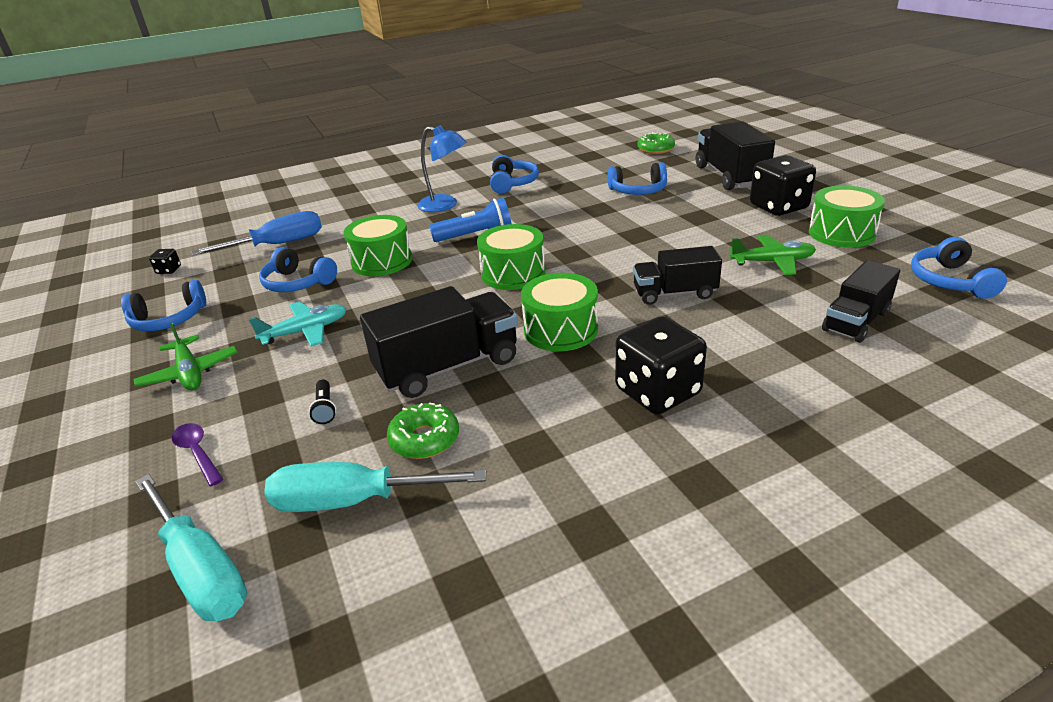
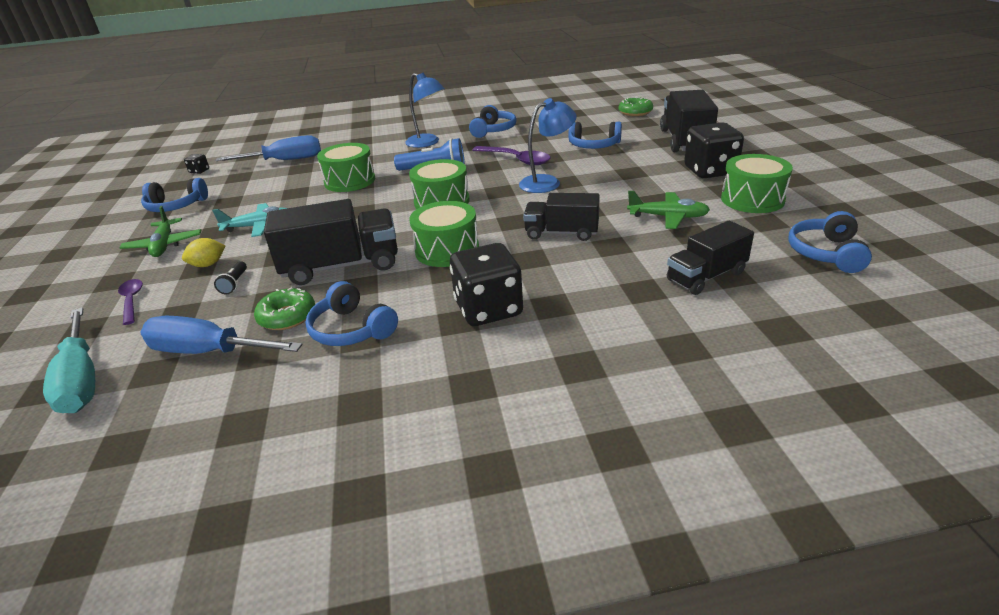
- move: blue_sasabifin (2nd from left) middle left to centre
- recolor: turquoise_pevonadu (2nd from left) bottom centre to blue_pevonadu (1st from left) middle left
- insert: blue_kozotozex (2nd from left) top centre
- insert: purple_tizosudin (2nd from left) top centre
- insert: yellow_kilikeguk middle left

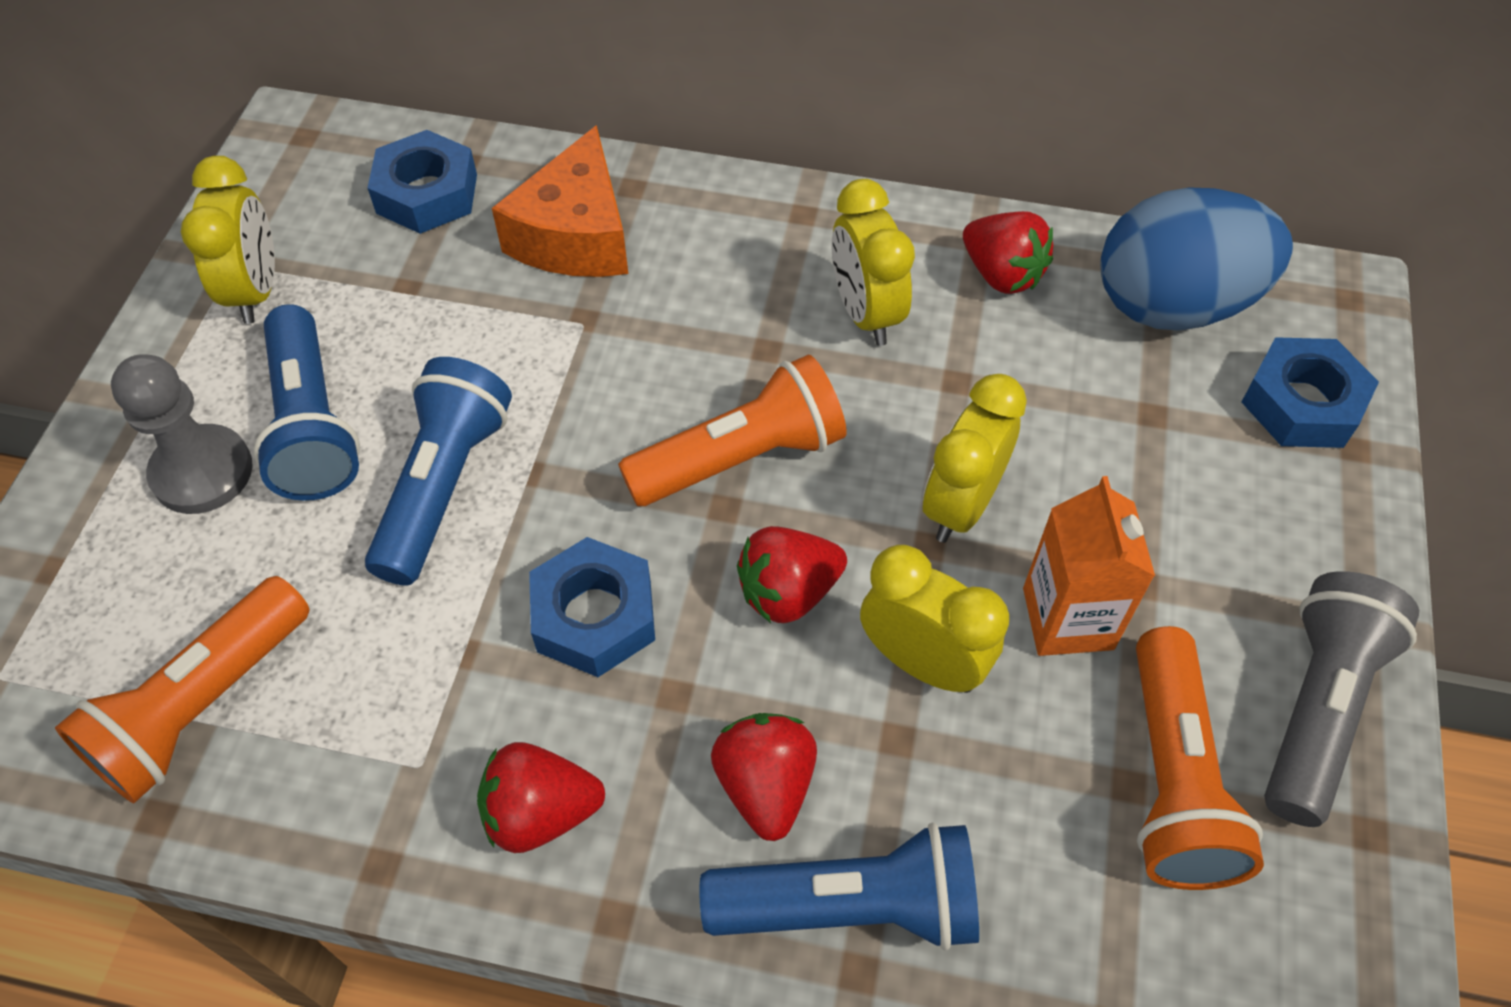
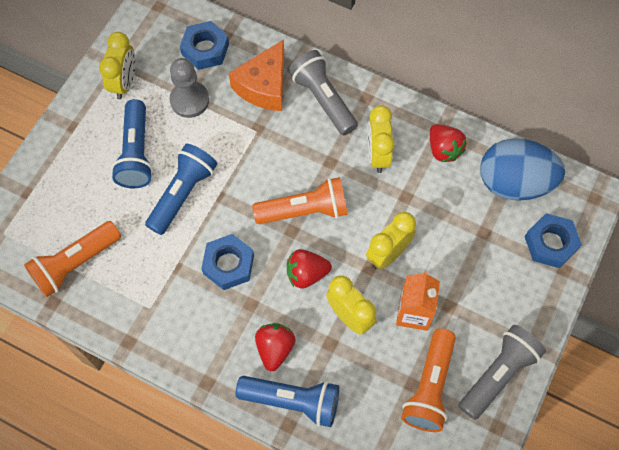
- move: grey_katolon middle left to top left
- delete: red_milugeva (1st from left) bottom centre
- insert: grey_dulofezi (1st from left) top centre

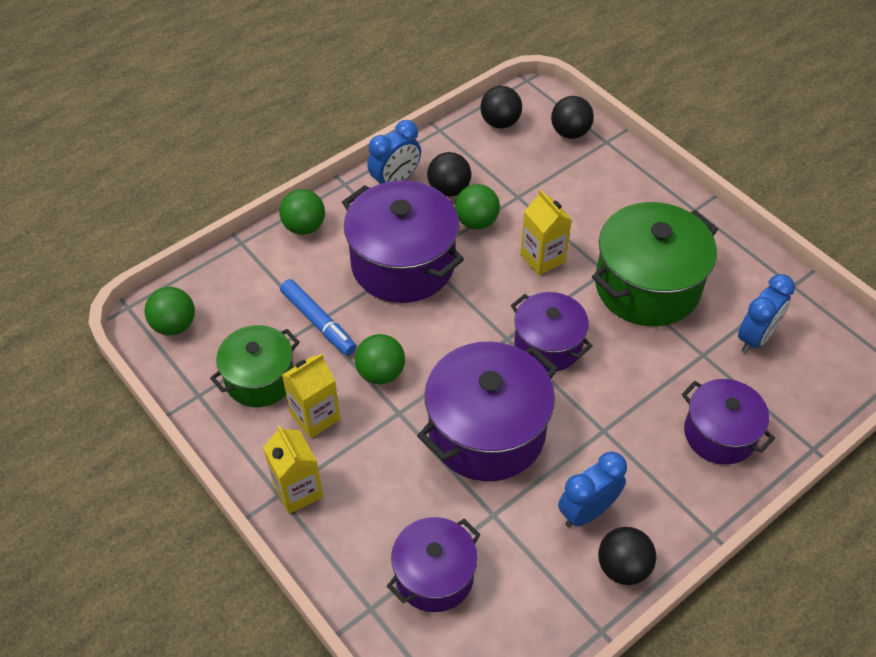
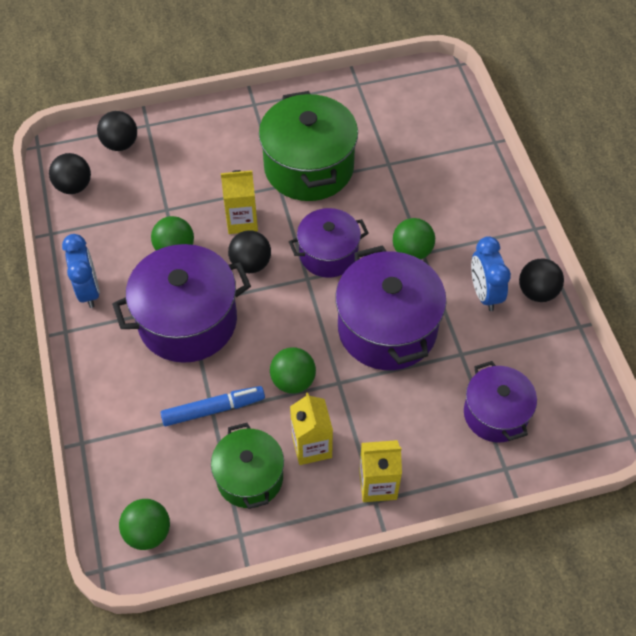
- move: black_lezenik (1st from left in the first image) top centre to black_lezenik (3rd from left) centre
- move: green_lezenik (2nd from left in the first image) top centre to green_lezenik (4th from left) centre
- delete: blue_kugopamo (3rd from left) middle right
- delete: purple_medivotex (5th from left) middle right

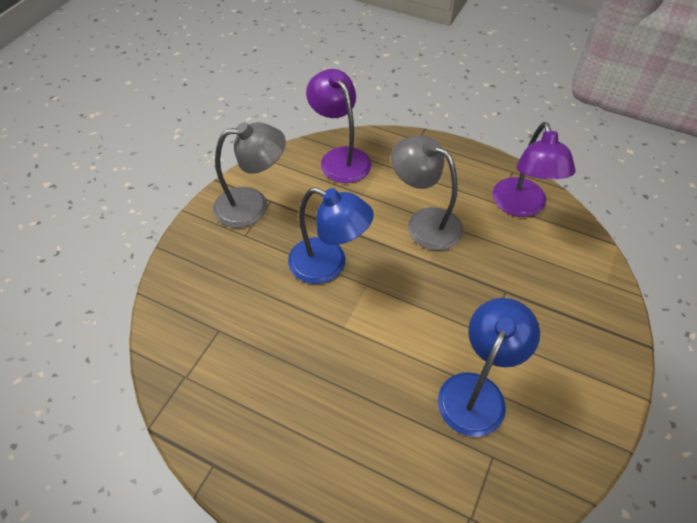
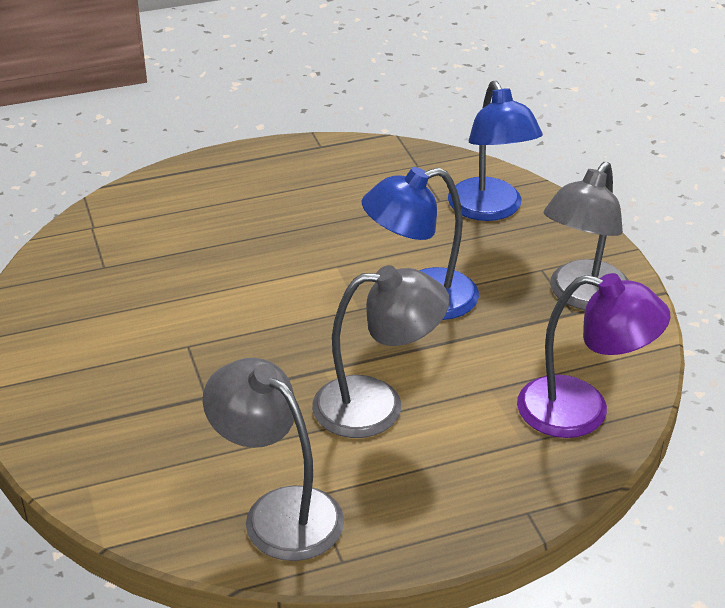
- recolor: purple_kozotozex (2nd from left) top right to grey_kozotozex (1st from left) bottom centre
- move: blue_kozotozex (2nd from left) bottom right to top right

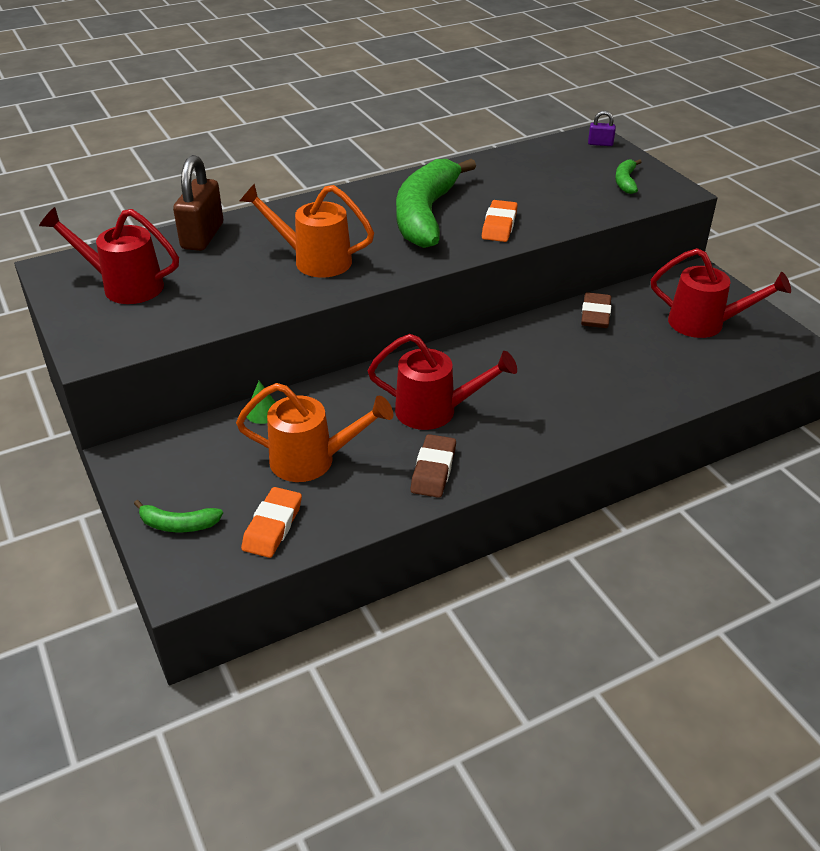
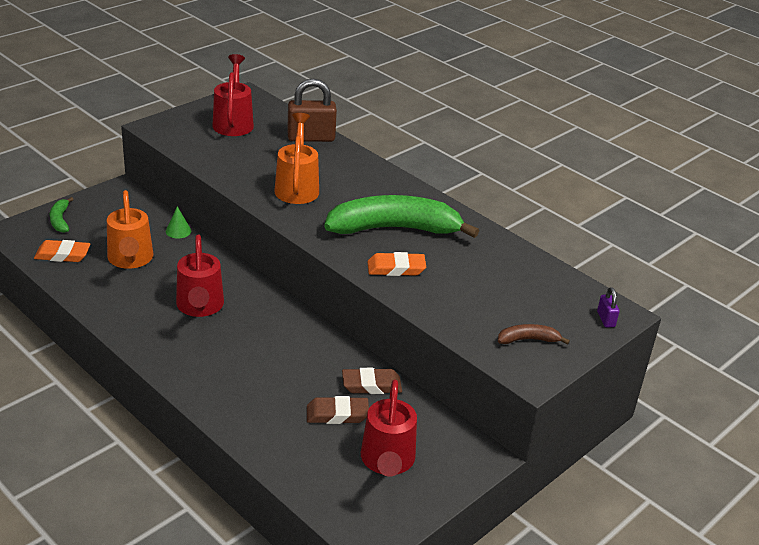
- recolor: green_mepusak (3rd from left) top right to brown_mepusak middle right
- move: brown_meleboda (1st from left) centre to bottom centre

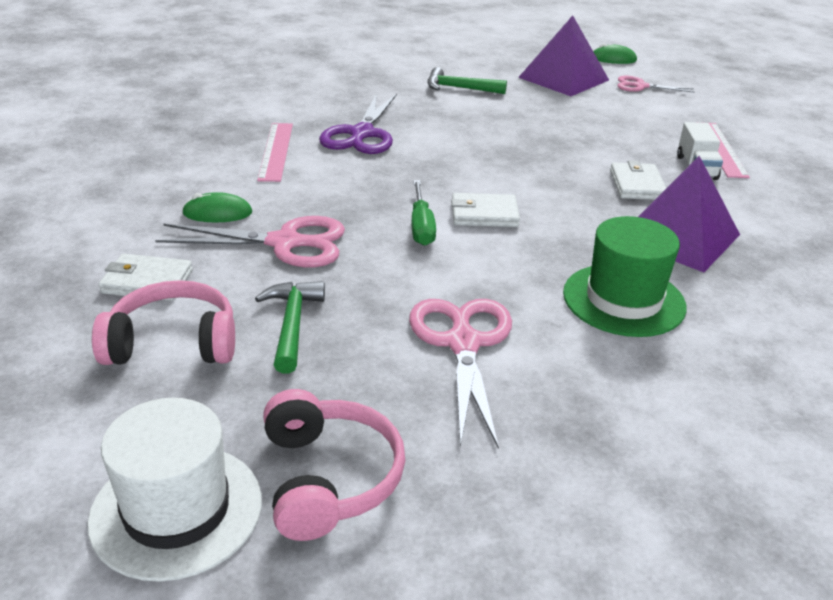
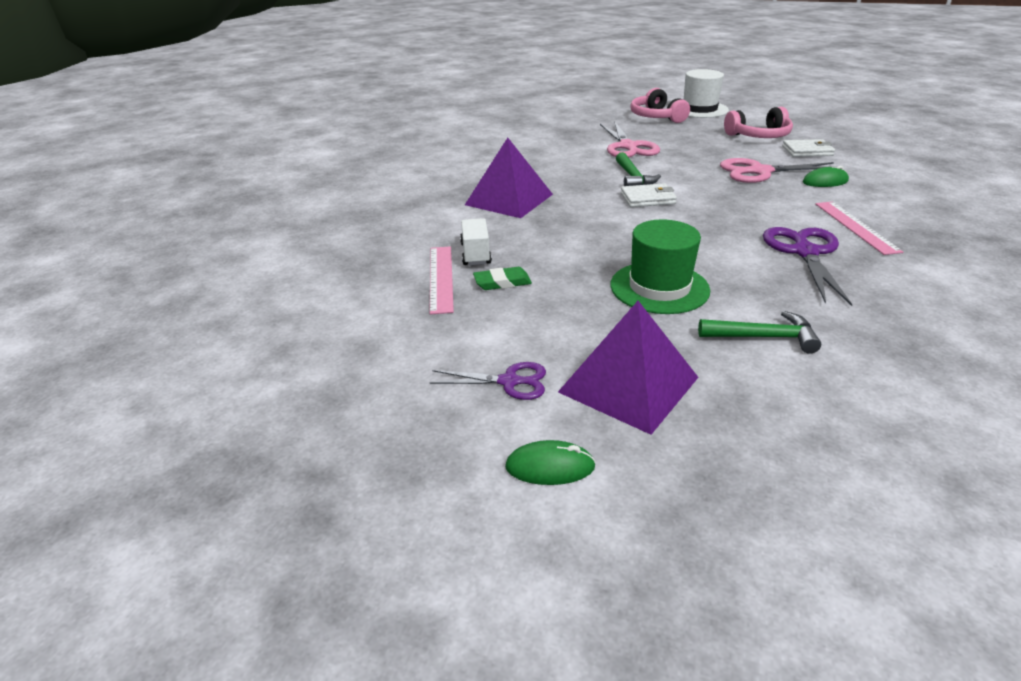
- recolor: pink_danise (3rd from left) top right to purple_danise (1st from left) centre
- delete: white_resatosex (3rd from left) top right
- delete: green_pevonadu centre
- move: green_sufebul middle right to centre
- move: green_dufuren (1st from left) centre to top centre
- insert: green_meleboda centre

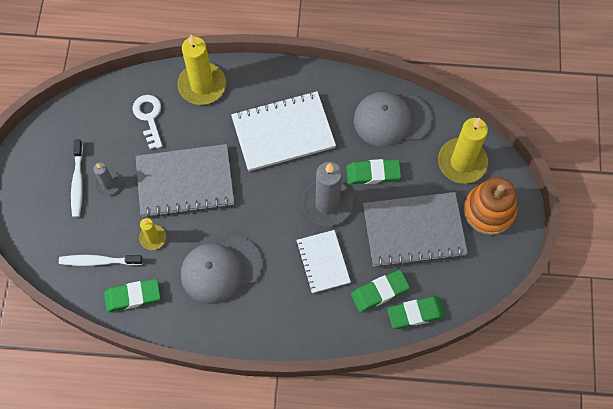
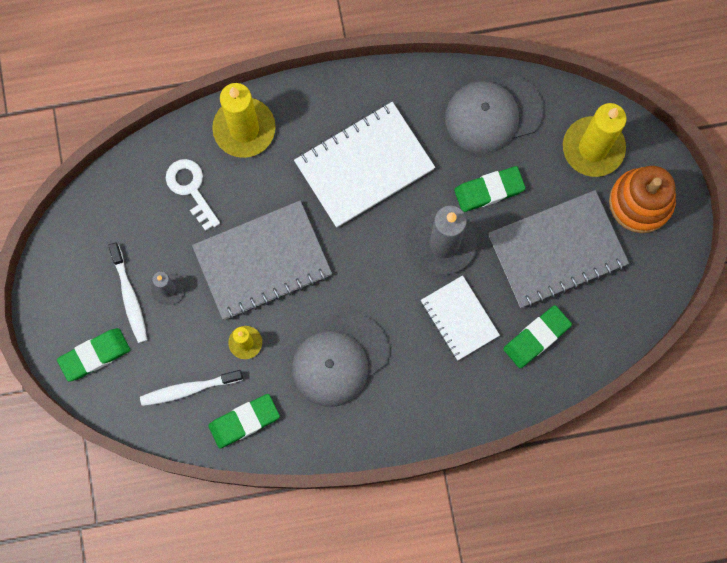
- move: green_meleboda (4th from left in the first image) bottom right to green_meleboda (1st from left) middle left

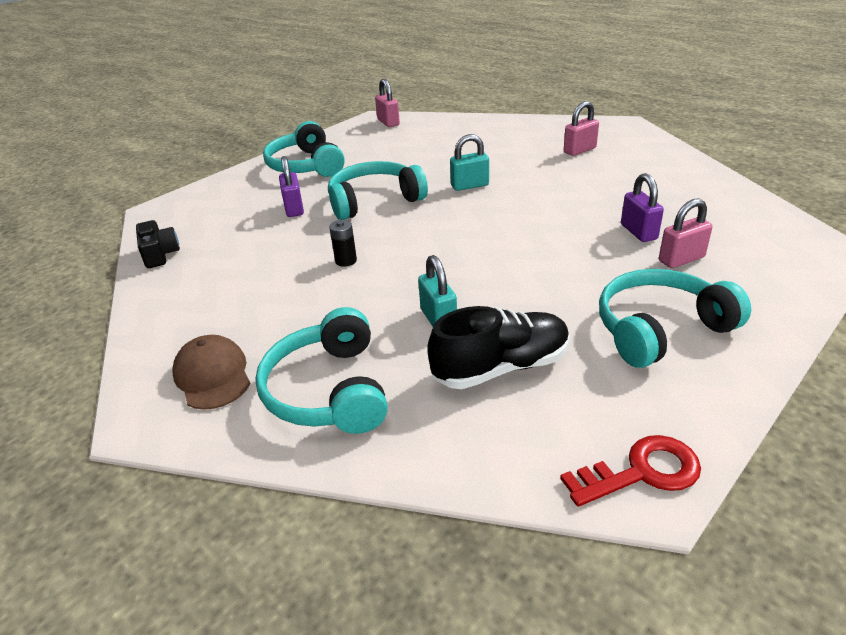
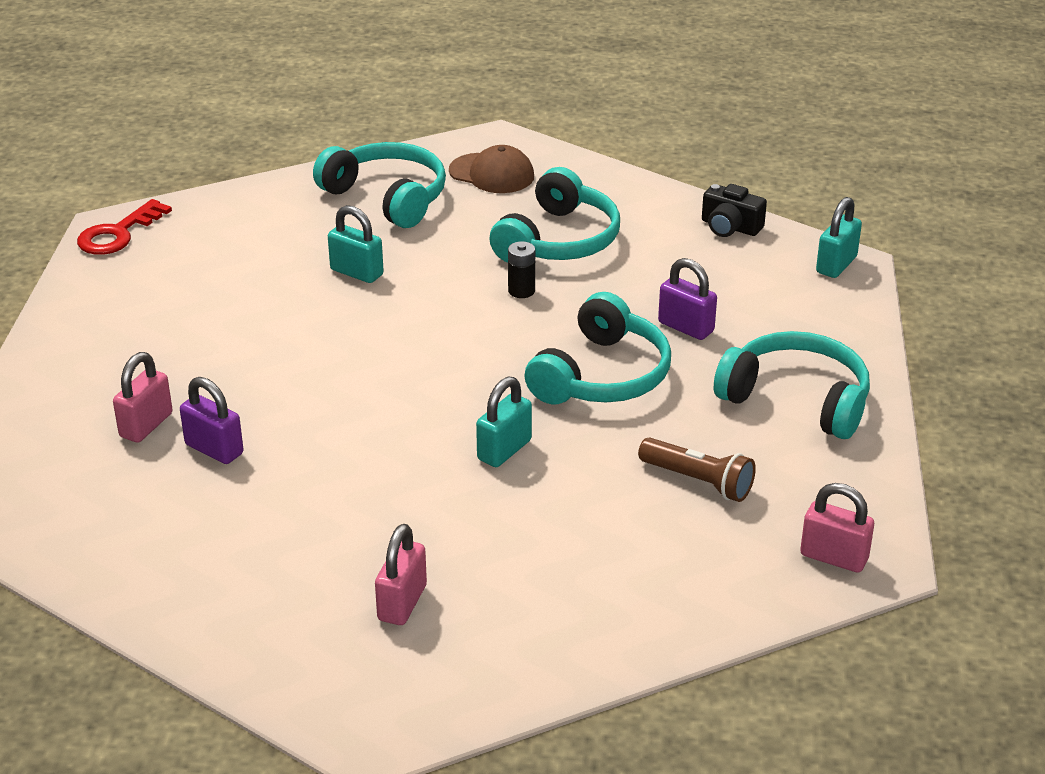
- move: turquoise_sasabifin (4th from left in the first image) middle right to turquoise_sasabifin (2nd from left) top centre
- delete: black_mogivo centre
- insert: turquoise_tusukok (3rd from left) top right
- insert: brown_dulofezi middle right

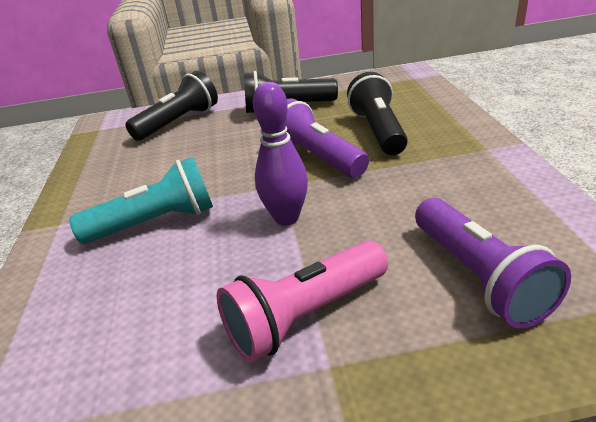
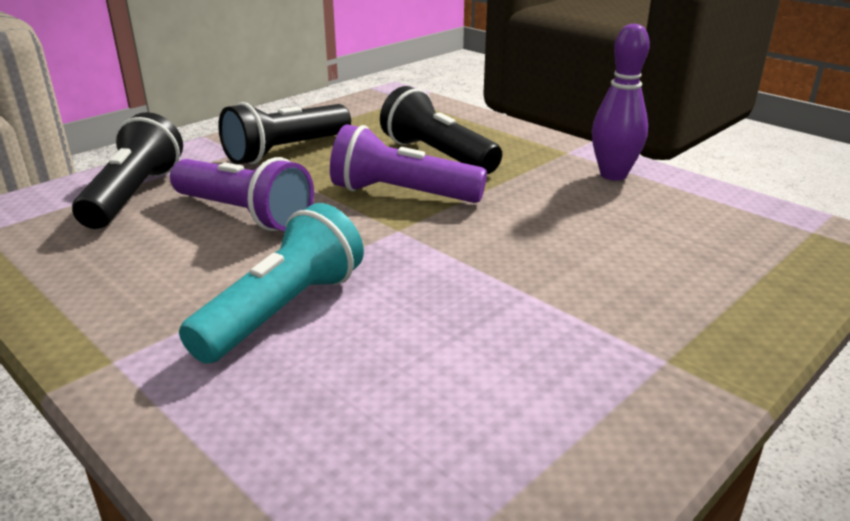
- move: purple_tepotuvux centre to top right
- move: purple_dulofezi (2nd from left in the first image) middle right to purple_dulofezi (1st from left) middle left
- delete: pink_dulofezi bottom centre

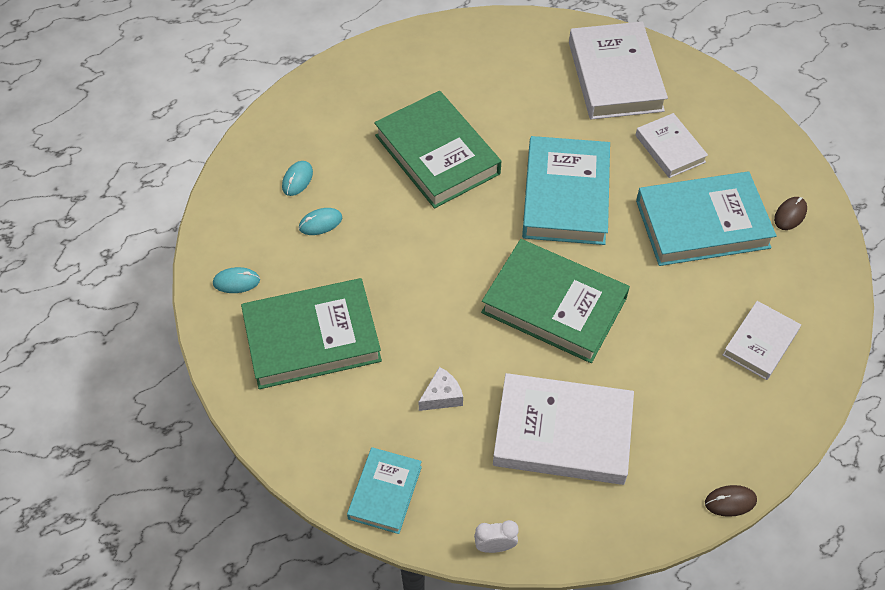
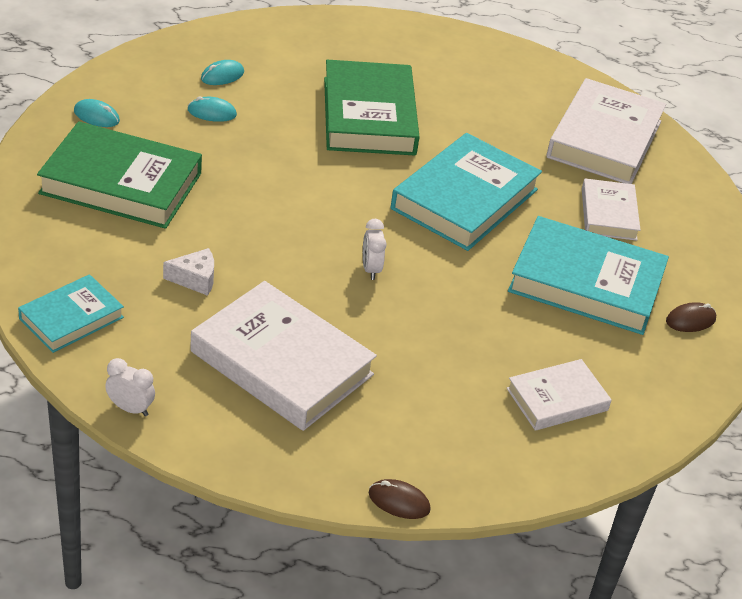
- replace: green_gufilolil (3rd from left) centre to white_kugopamo (2nd from left) centre

